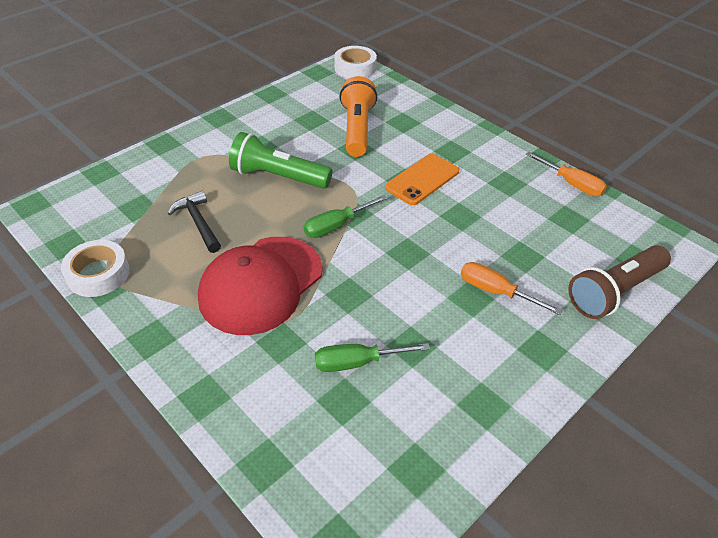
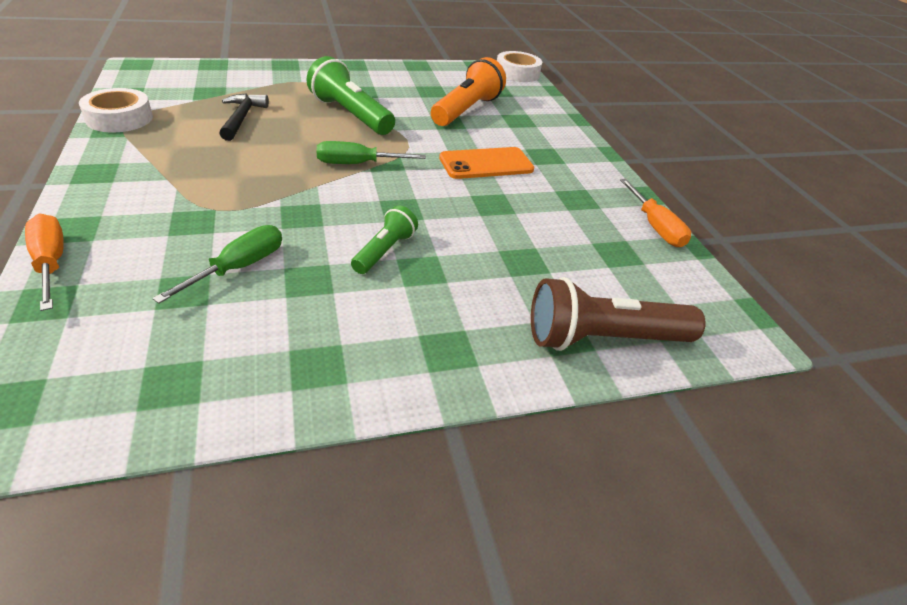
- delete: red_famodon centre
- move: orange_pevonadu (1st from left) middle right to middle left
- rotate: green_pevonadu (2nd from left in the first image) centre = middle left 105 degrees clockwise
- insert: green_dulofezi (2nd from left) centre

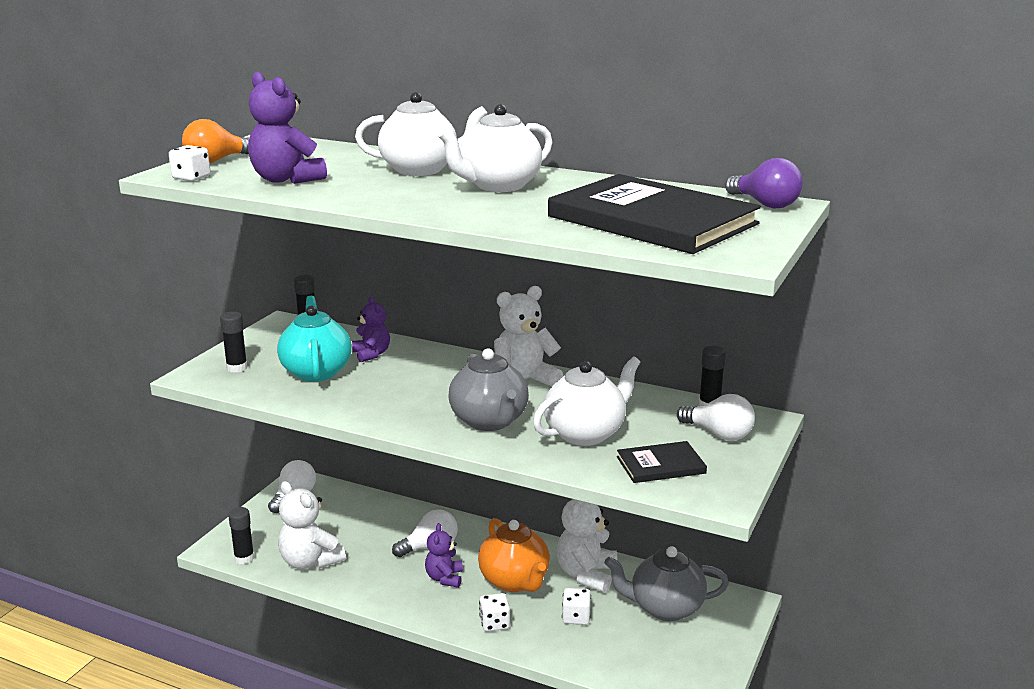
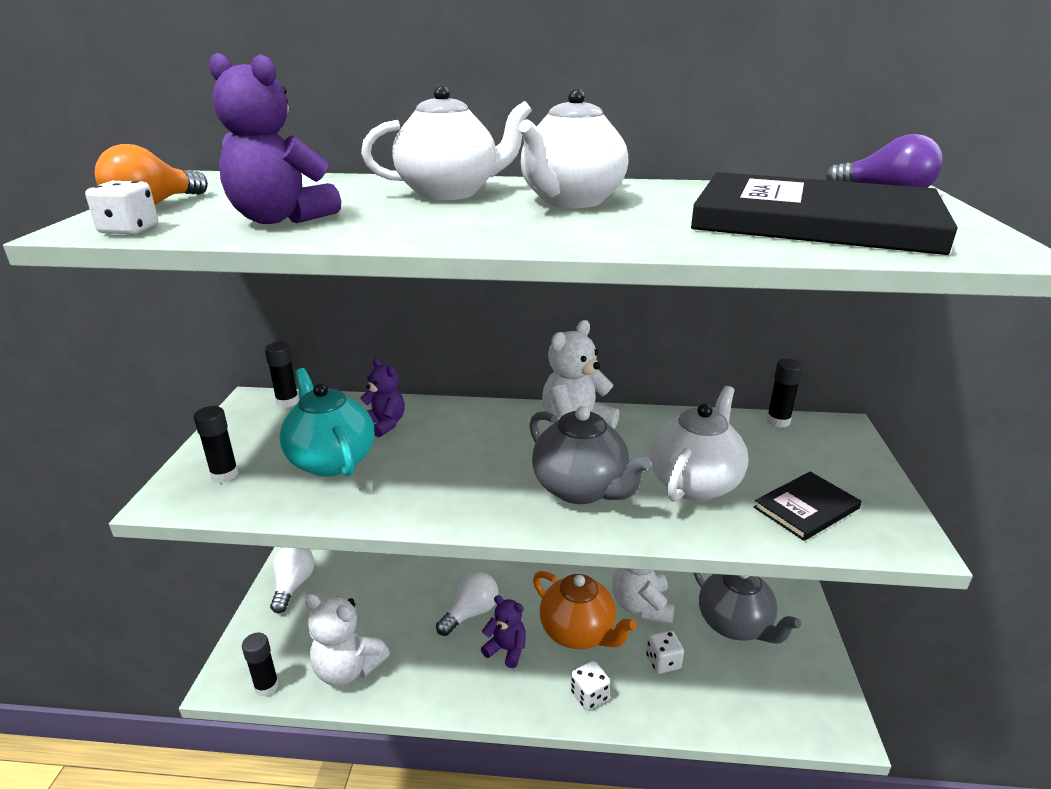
- delete: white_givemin (3rd from left) middle right
- rotate: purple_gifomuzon (3rd from left) bottom centre = bottom centre 135 degrees clockwise
- rotate: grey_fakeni (2nd from left) bottom centre = bottom right 105 degrees counterclockwise

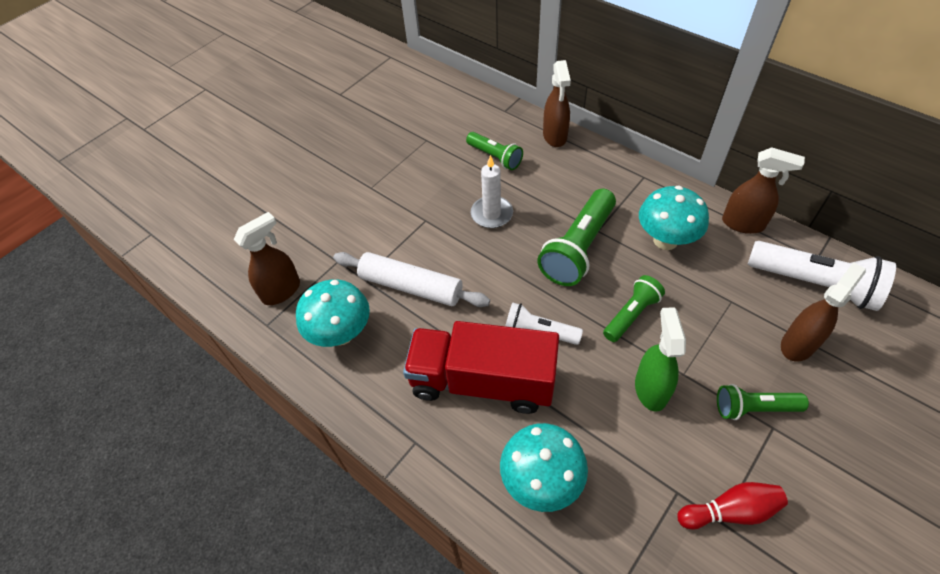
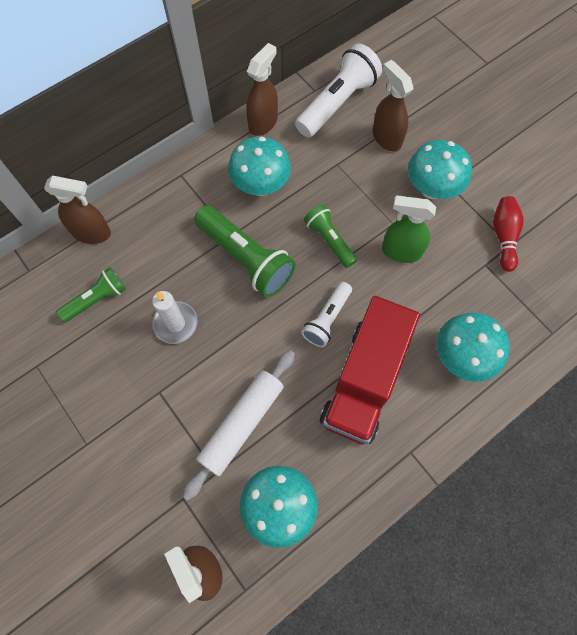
- replace: green_dulofezi (4th from left) bottom right to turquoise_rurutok (3rd from left) top right

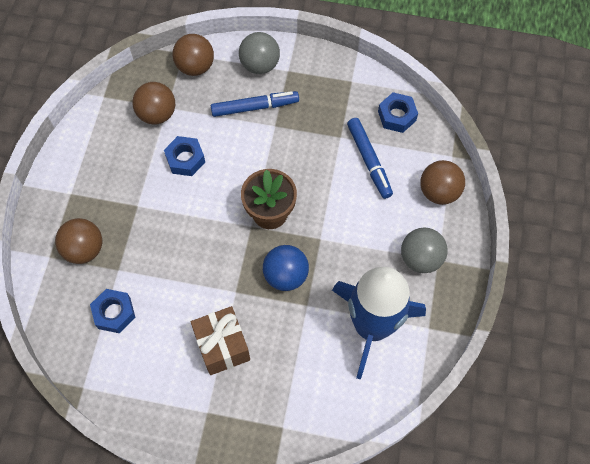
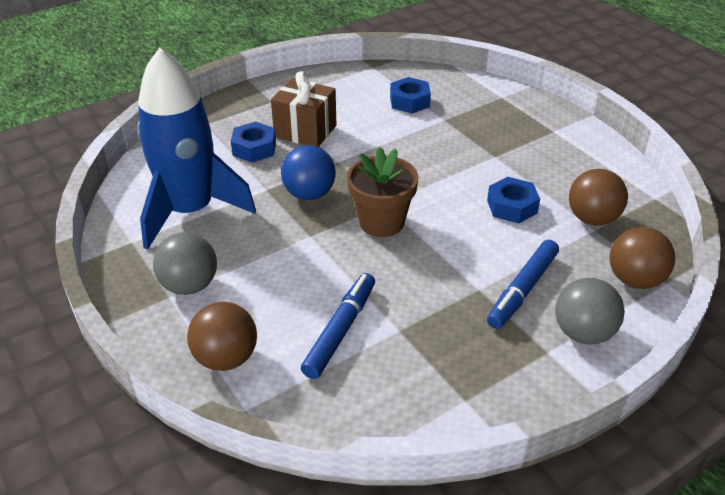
- move: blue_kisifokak (3rd from left in the first image) top right to blue_kisifokak (1st from left) top centre
- rotate: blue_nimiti (2nd from left in the first image) centre = centre 90 degrees clockwise
- delete: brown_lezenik (1st from left) middle left

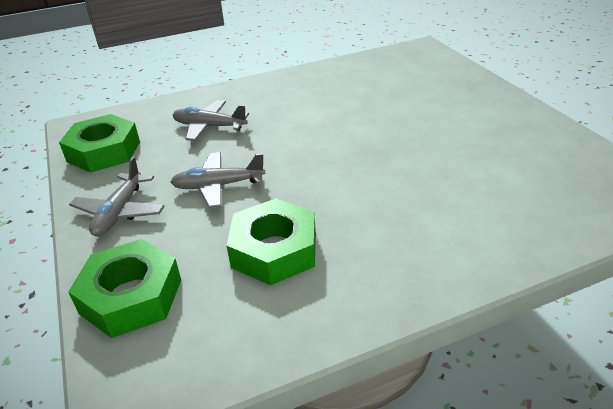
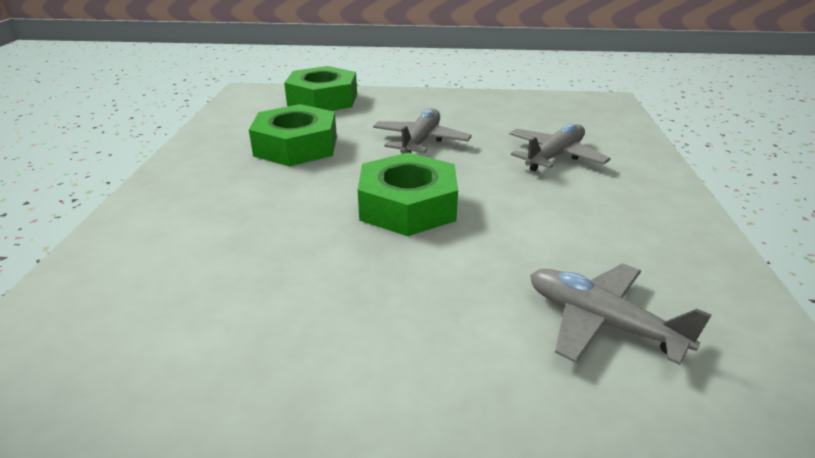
- move: green_kisifokak (1st from left in the first image) middle left to green_kisifokak (3rd from left) centre
- move: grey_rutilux (1st from left in the first image) middle left to grey_rutilux (3rd from left) bottom right

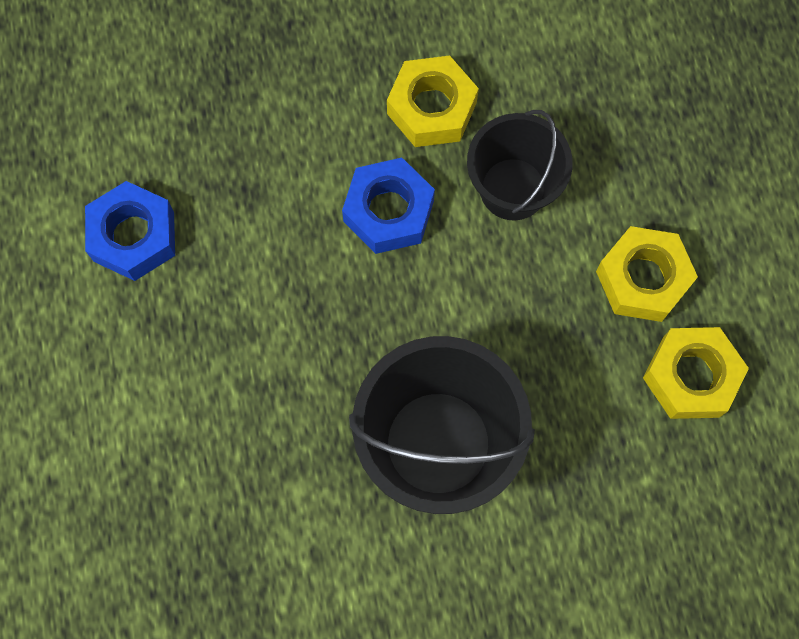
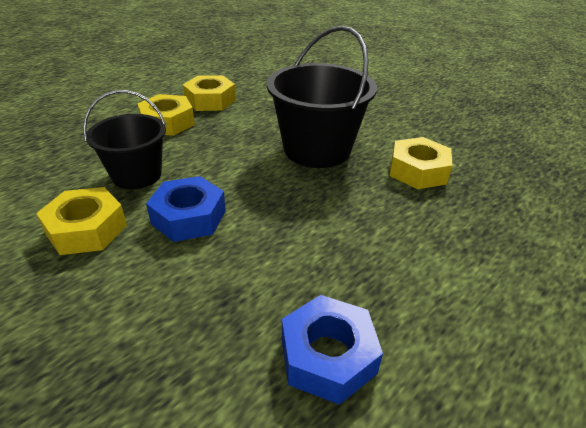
- insert: yellow_kisifokak (4th from left) middle right

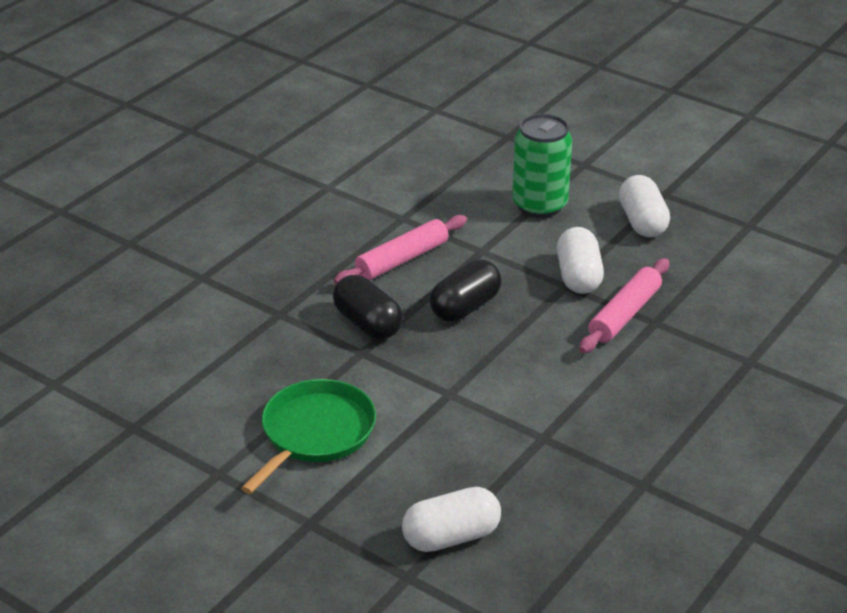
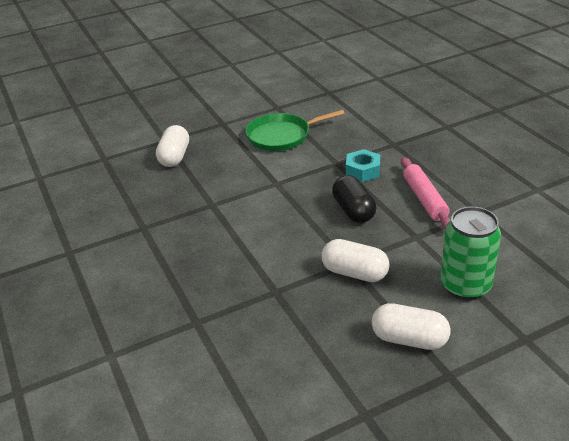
- delete: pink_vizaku (2nd from left) middle right
- replace: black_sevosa (1st from left) centre to turquoise_kisifokak centre
- rotate: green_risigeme bottom centre = top centre 105 degrees clockwise

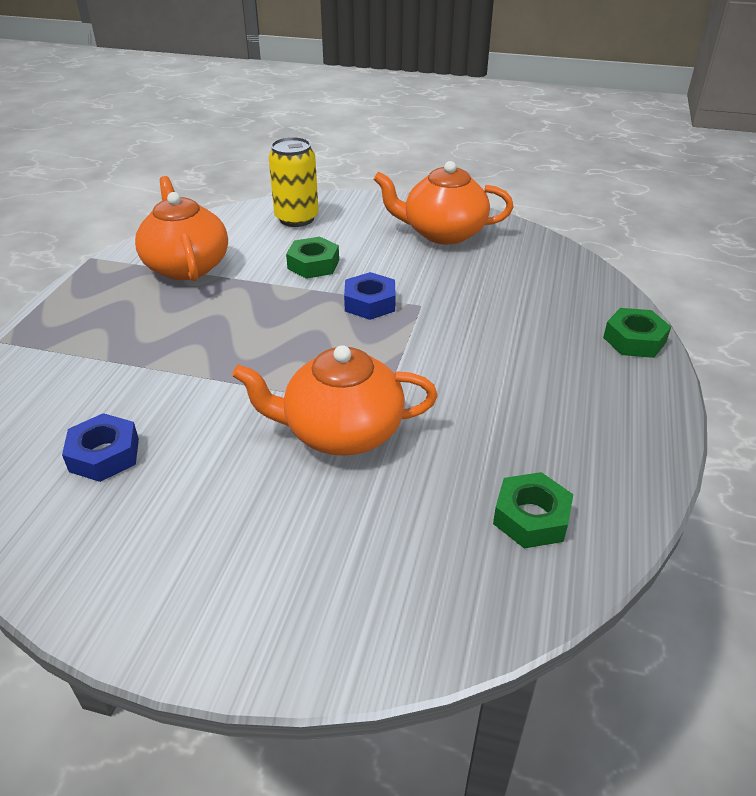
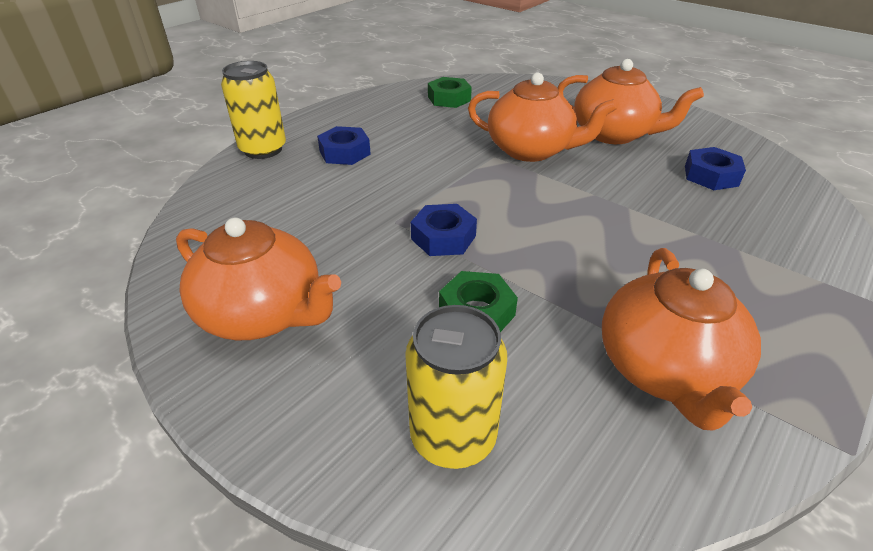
- replace: green_kisifokak (3rd from left) middle right to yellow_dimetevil (1st from left) top left
- insert: orange_fakeni (3rd from left) top right
- insert: blue_kisifokak (1st from left) top centre

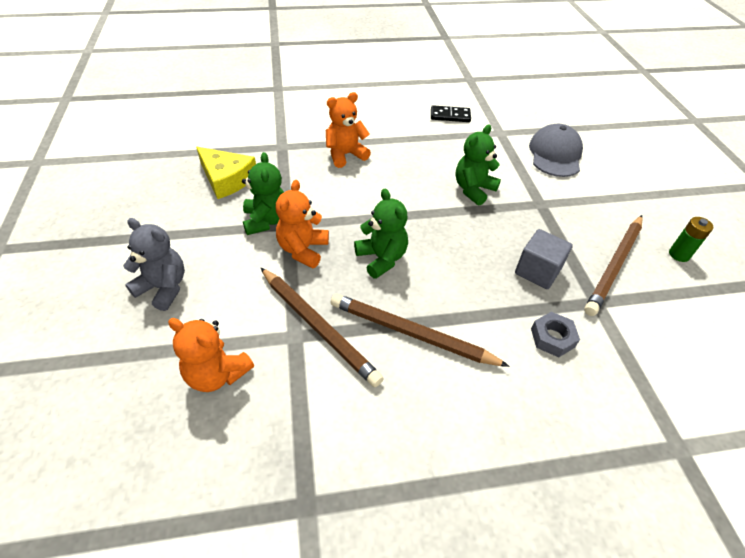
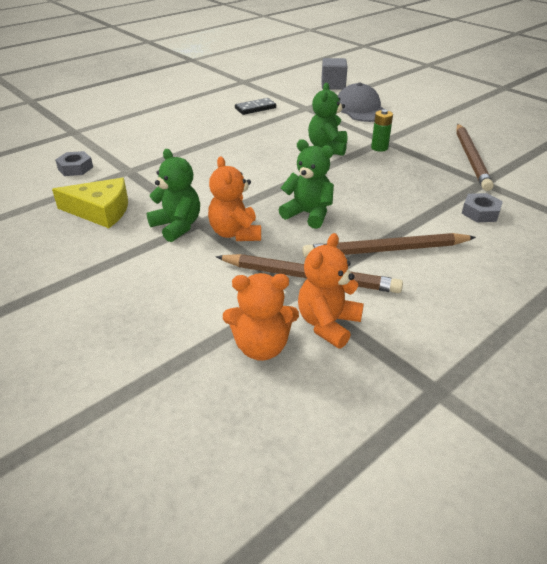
- move: orange_gifomuzon (3rd from left) top centre to centre
- move: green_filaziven middle right to top right
- delete: grey_gifomuzon middle left
- move: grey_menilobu middle right to top centre
- insert: grey_kisifokak (1st from left) top left

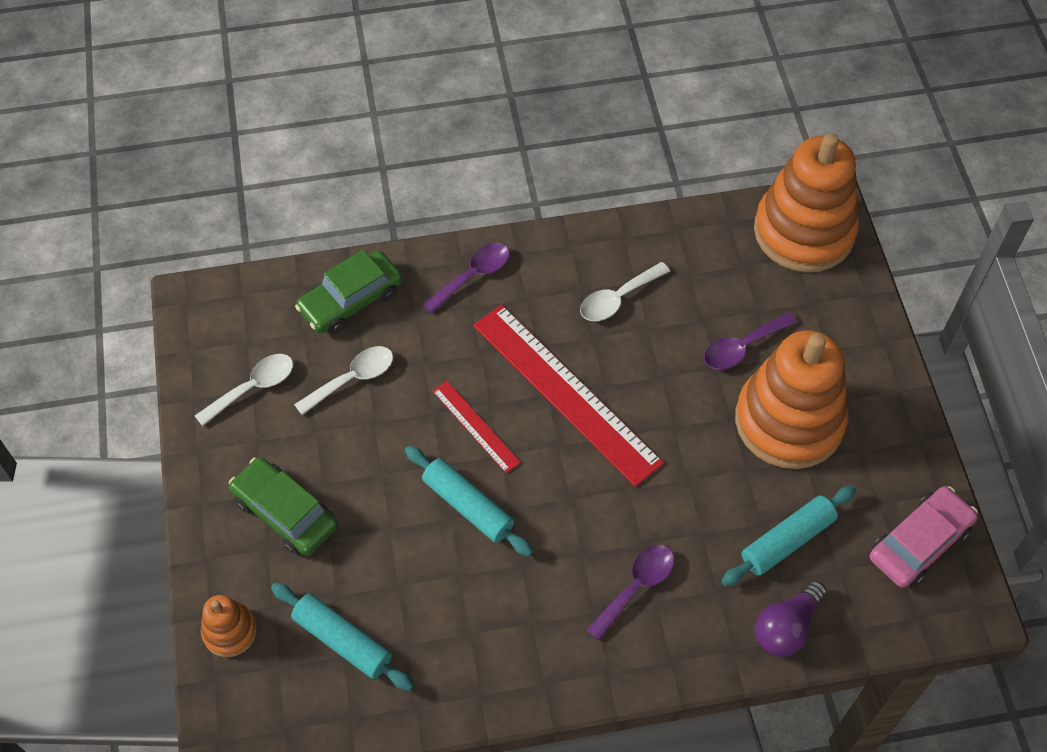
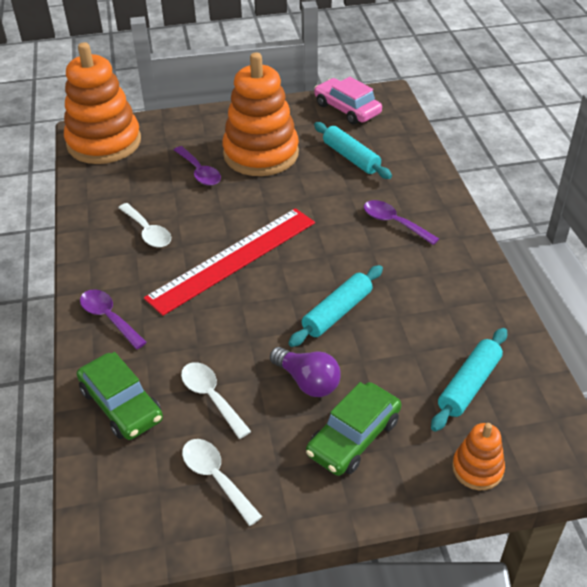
- delete: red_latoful (1st from left) centre
- move: purple_givemin bottom right to centre

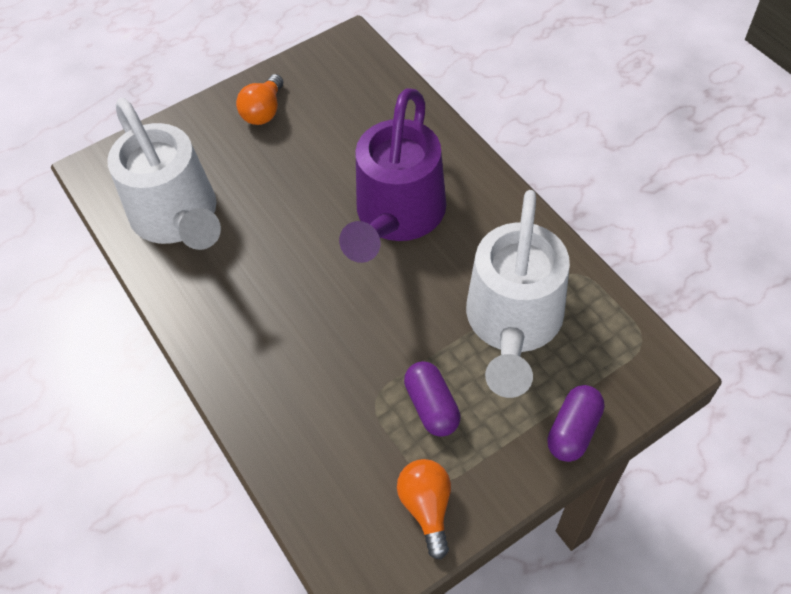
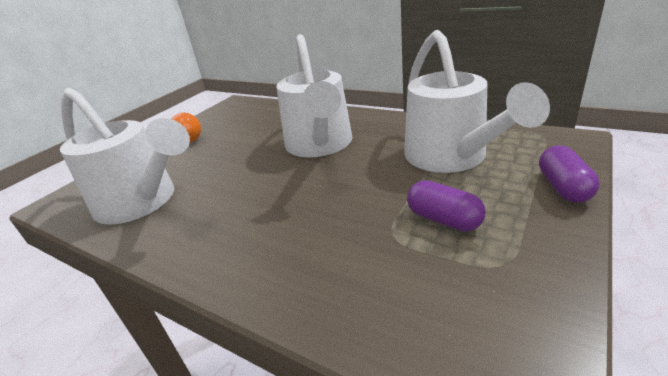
- recolor: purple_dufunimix top centre to white_dufunimix (2nd from left) top centre
- delete: orange_givemin (2nd from left) bottom centre

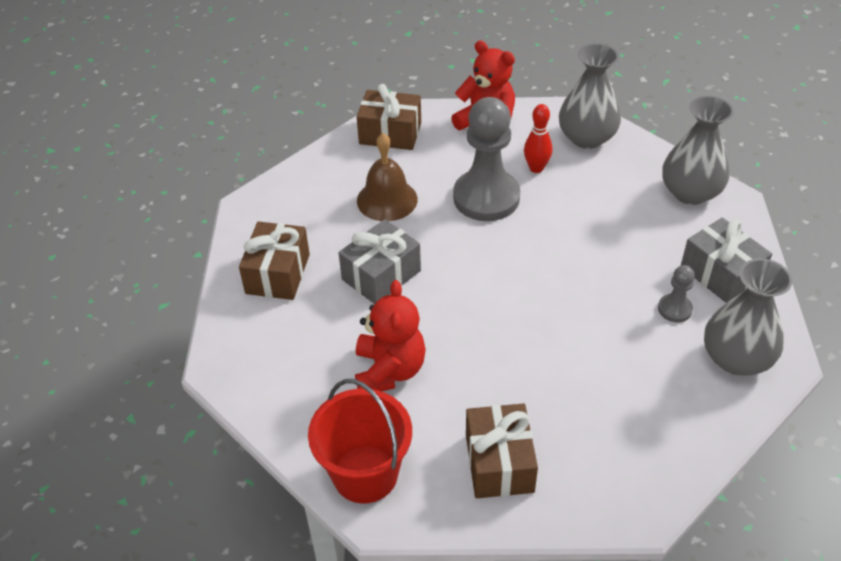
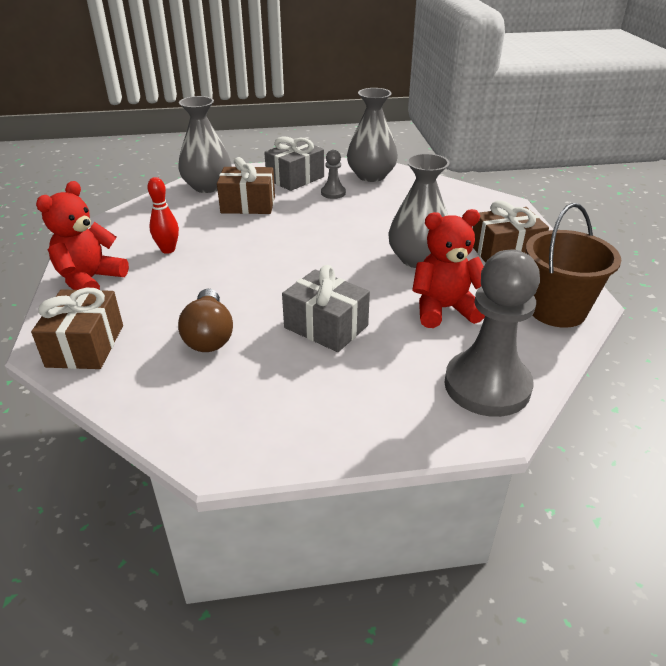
- move: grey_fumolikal (1st from left in the first image) top right to grey_fumolikal (3rd from left) top centre
- move: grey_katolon (1st from left in the first image) top centre to grey_katolon (2nd from left) middle right
- replace: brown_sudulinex top centre to brown_givemin middle left
- move: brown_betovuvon (1st from left in the first image) middle left to brown_betovuvon (2nd from left) top centre
- recolor: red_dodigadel bottom centre to brown_dodigadel middle right

